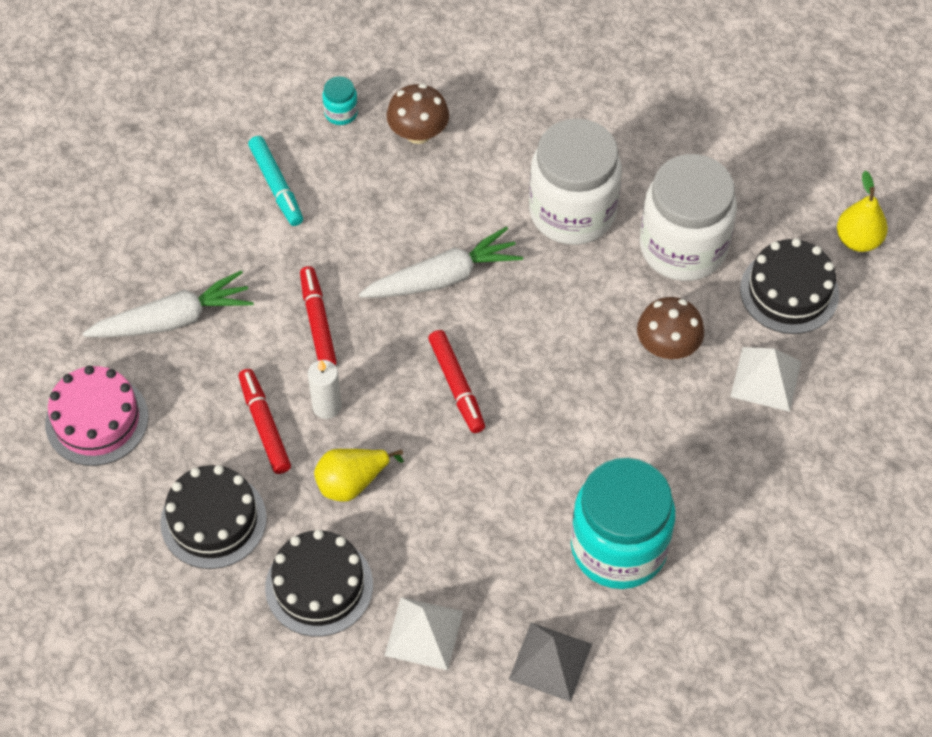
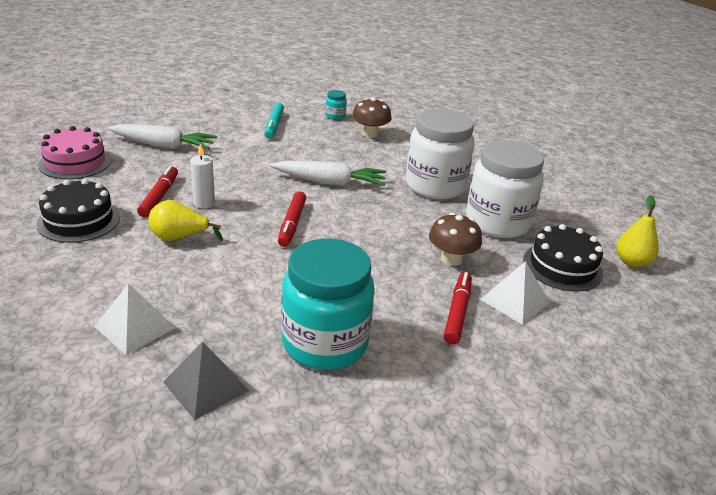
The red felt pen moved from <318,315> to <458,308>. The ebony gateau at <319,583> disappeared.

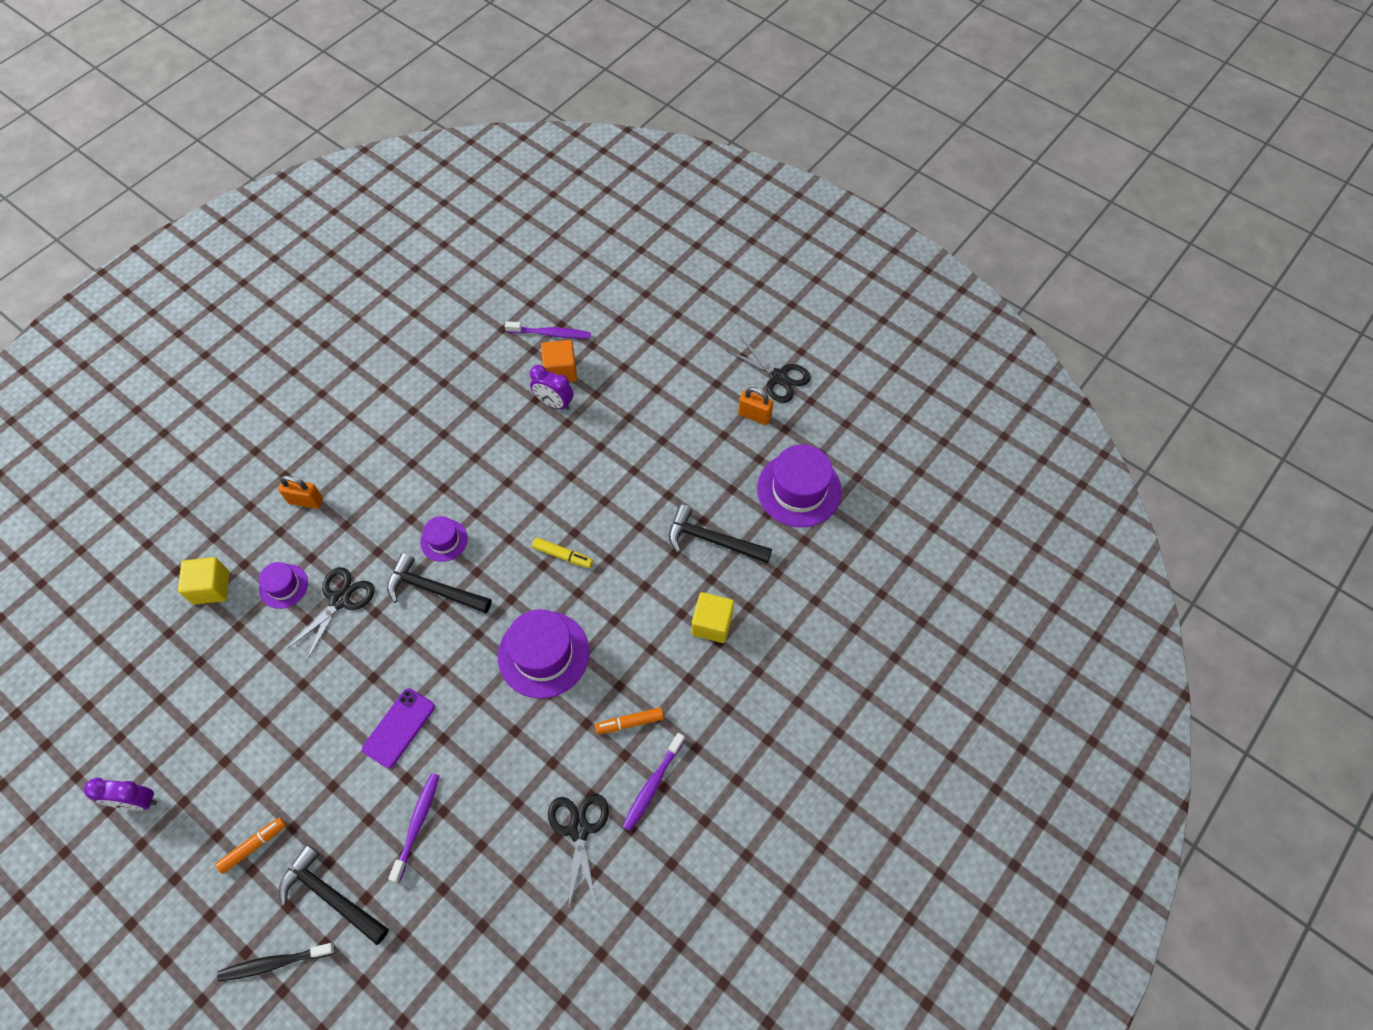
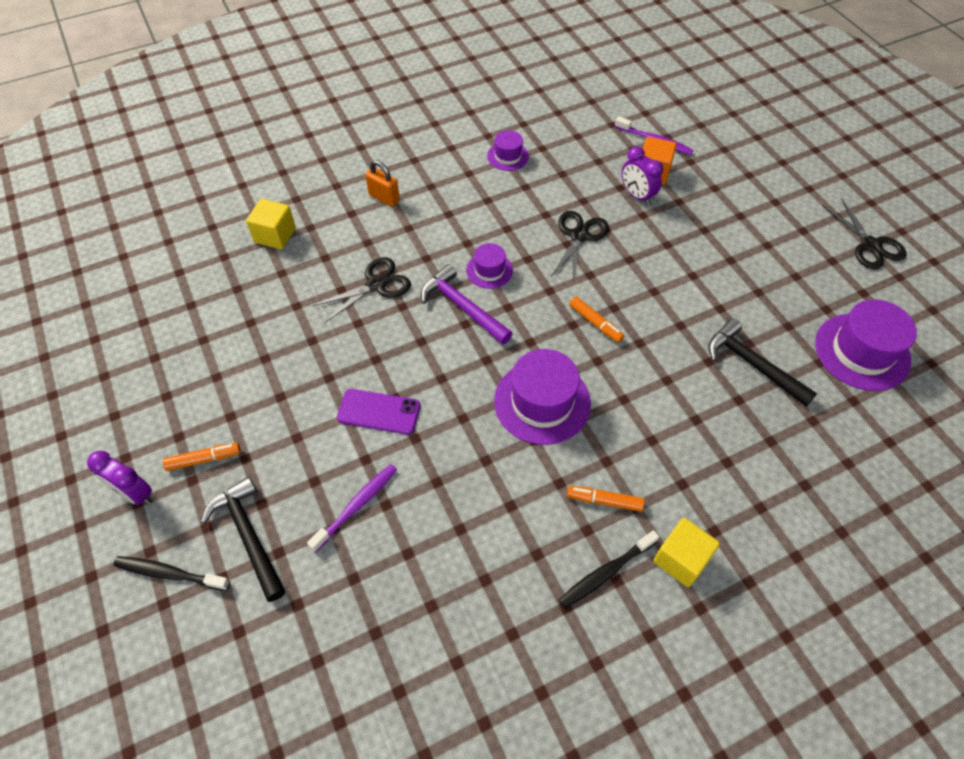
The orange lock at <756,406> disappeared. The bright yellow felt pen at <562,553> became the orange felt pen at <596,319>. The ebony claw hammer at <439,583> became the purple claw hammer at <467,304>. The purple tall hat moved from <283,585> to <508,150>. The bright yellow solid cube moved from <713,617> to <686,552>. The purple mobile phone at <398,728> turned 45 degrees clockwise. The purple toothbrush at <653,782> became the ebony toothbrush at <609,569>. The purple alarm clock moved from <120,794> to <119,478>. The ebony shears moved from <578,852> to <579,247>.

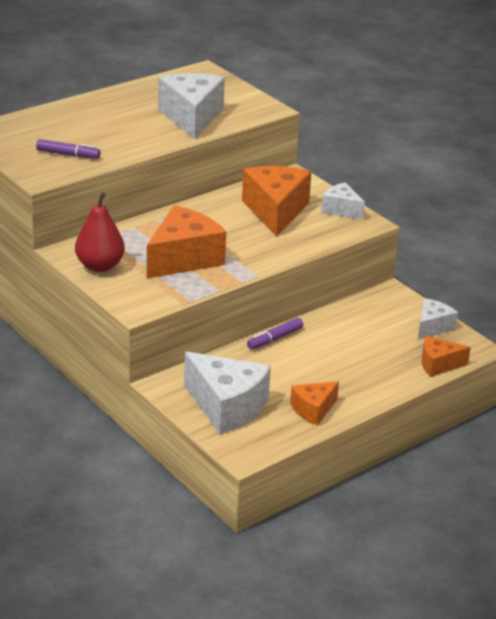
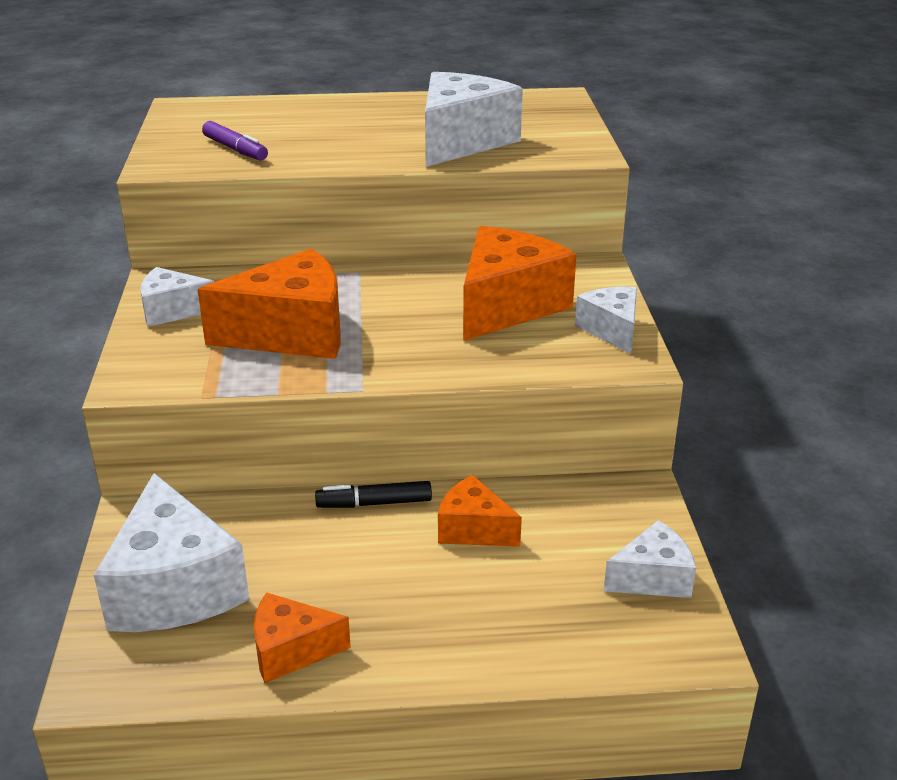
The red pear at <100,232> was replaced by the snow-white cheese wedge at <177,297>. The purple felt pen at <275,333> became the ebony felt pen at <373,494>. The orange cheese wedge moved from <446,356> to <480,511>.

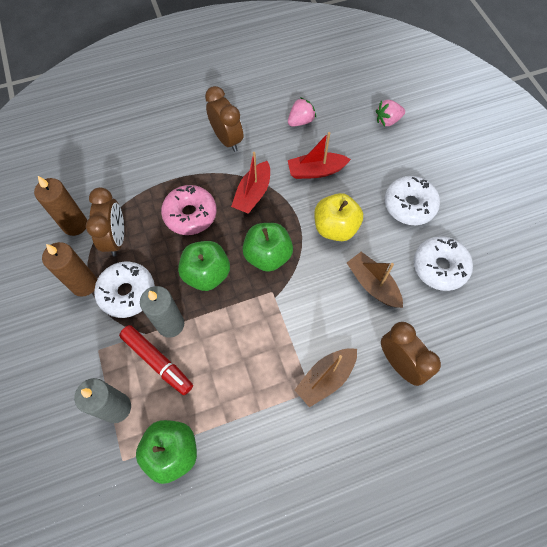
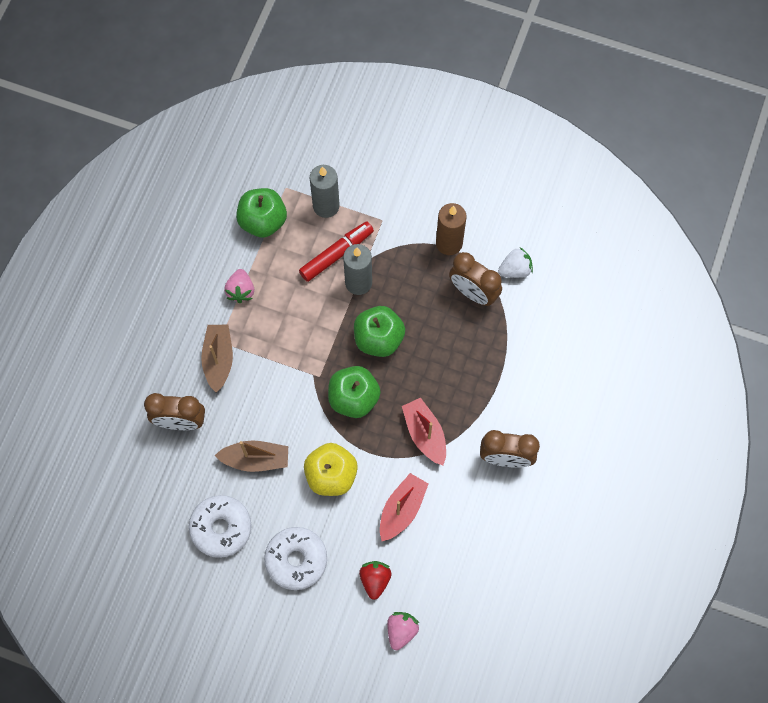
The rosy toy strawberry moved from <302,112> to <239,286>. The brown wax candle at <60,206> was replaced by the snow-white toy strawberry at <515,262>. The rosy doughnut at <189,210> disappeared. The snow-white doughnut at <124,290> disappeared. The red felt pen at <156,360> turned 150 degrees clockwise. The red toy strawberry at <375,580> appeared.

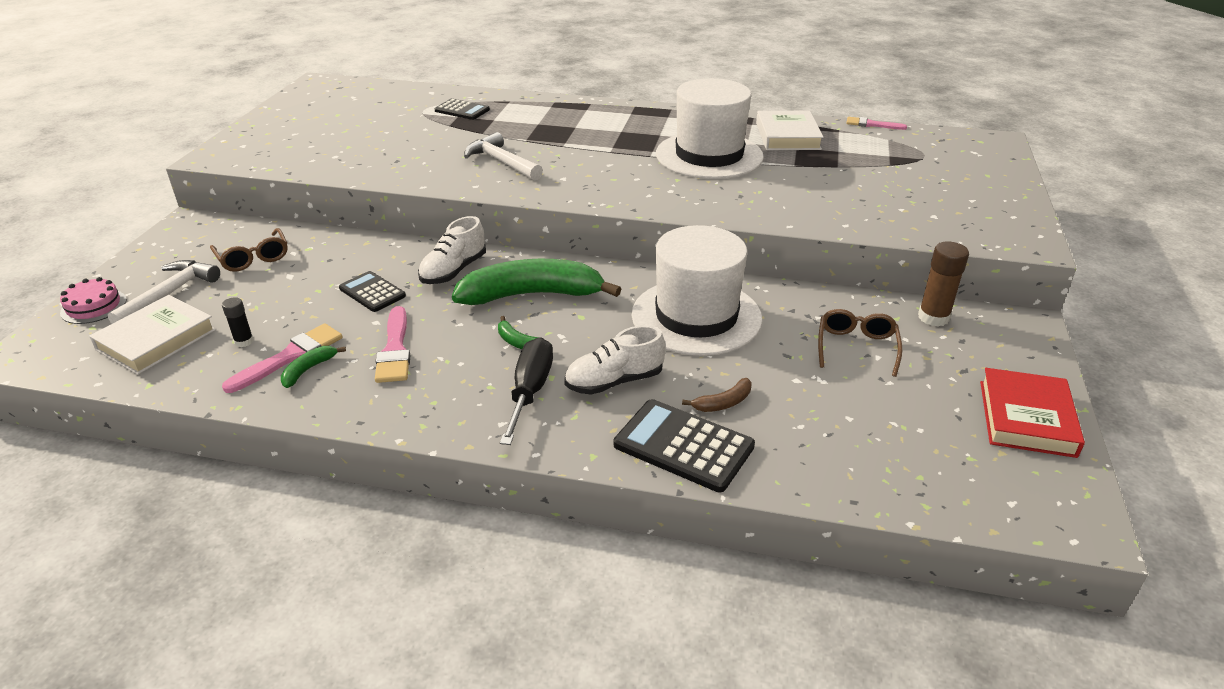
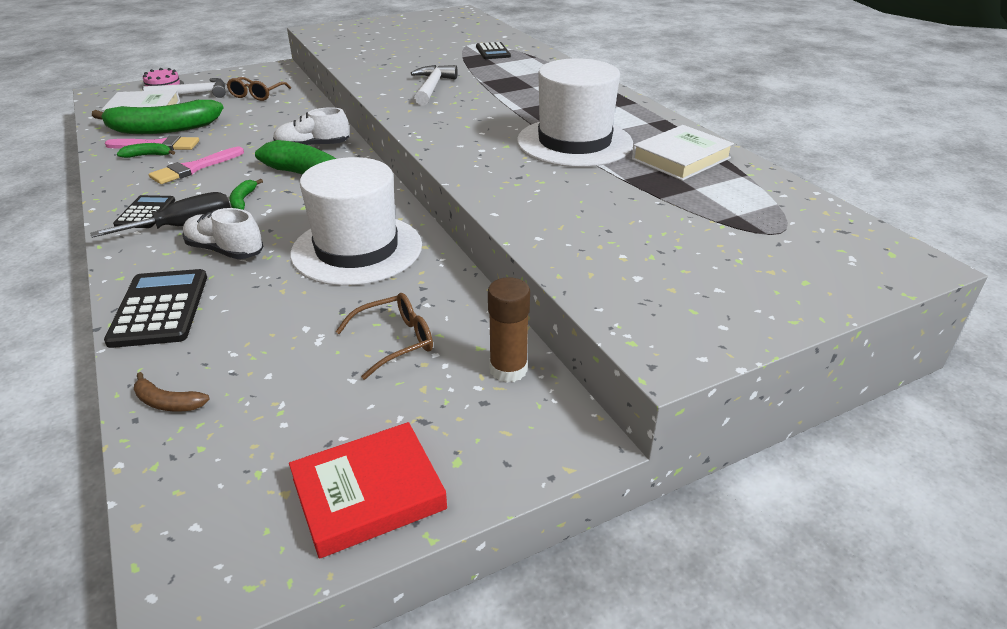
The rosy paint brush at <876,123> disappeared. The ebony adding machine moved from <372,291> to <144,211>. The ebony glue stick at <238,322> was replaced by the green banana at <158,117>. The brown banana moved from <717,395> to <172,392>.

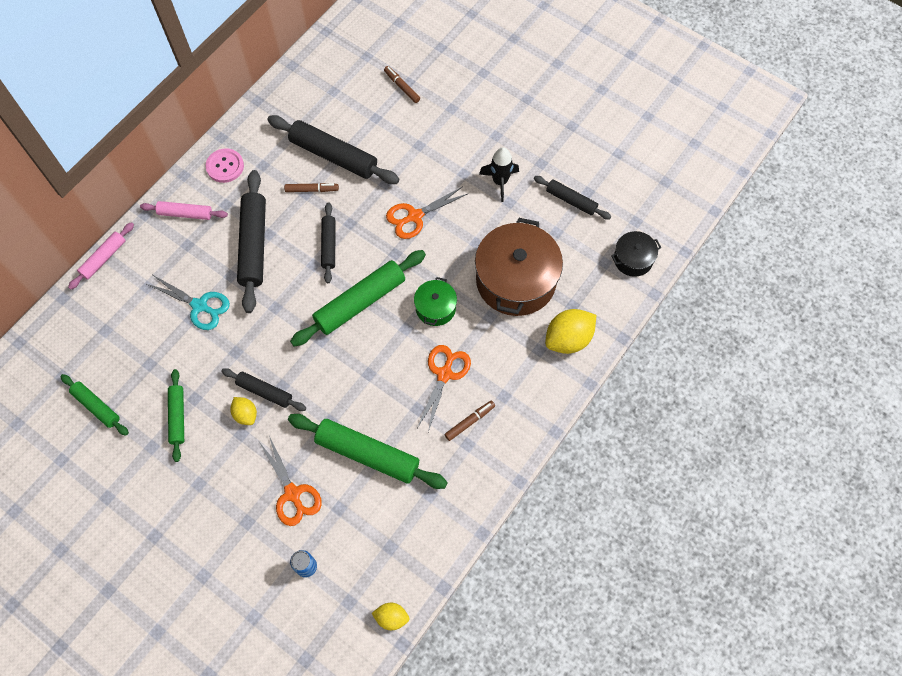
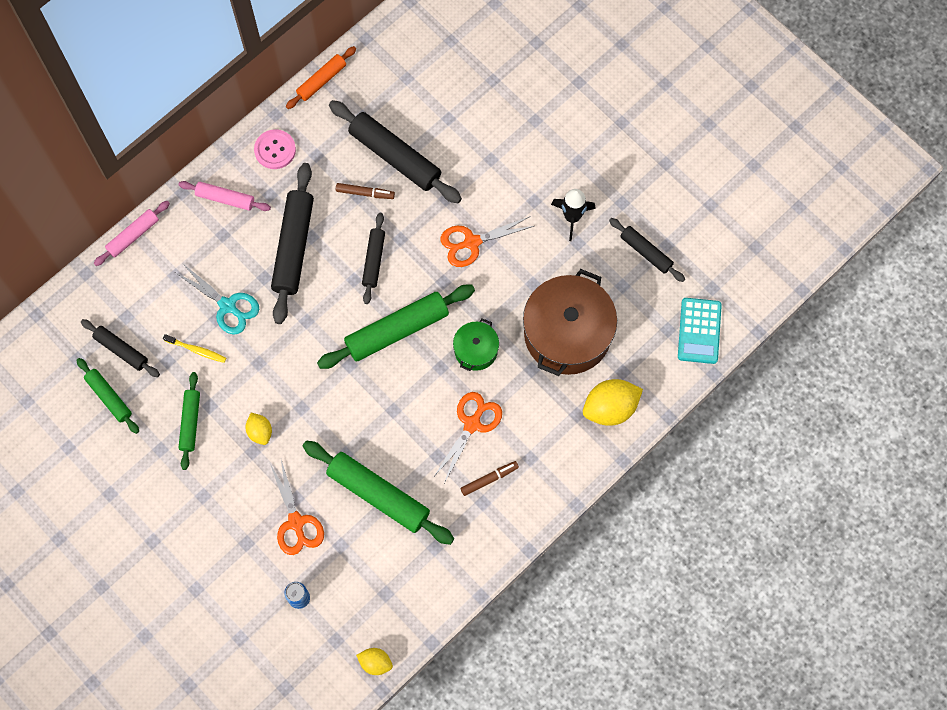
The brown felt pen at <402,84> disappeared. The ebony stockpot at <636,254> was replaced by the aqua adding machine at <700,331>. The ebony rolling pin moved from <263,389> to <120,348>. The orange rolling pin at <321,77> appeared. The bright yellow toothbrush at <194,348> appeared.

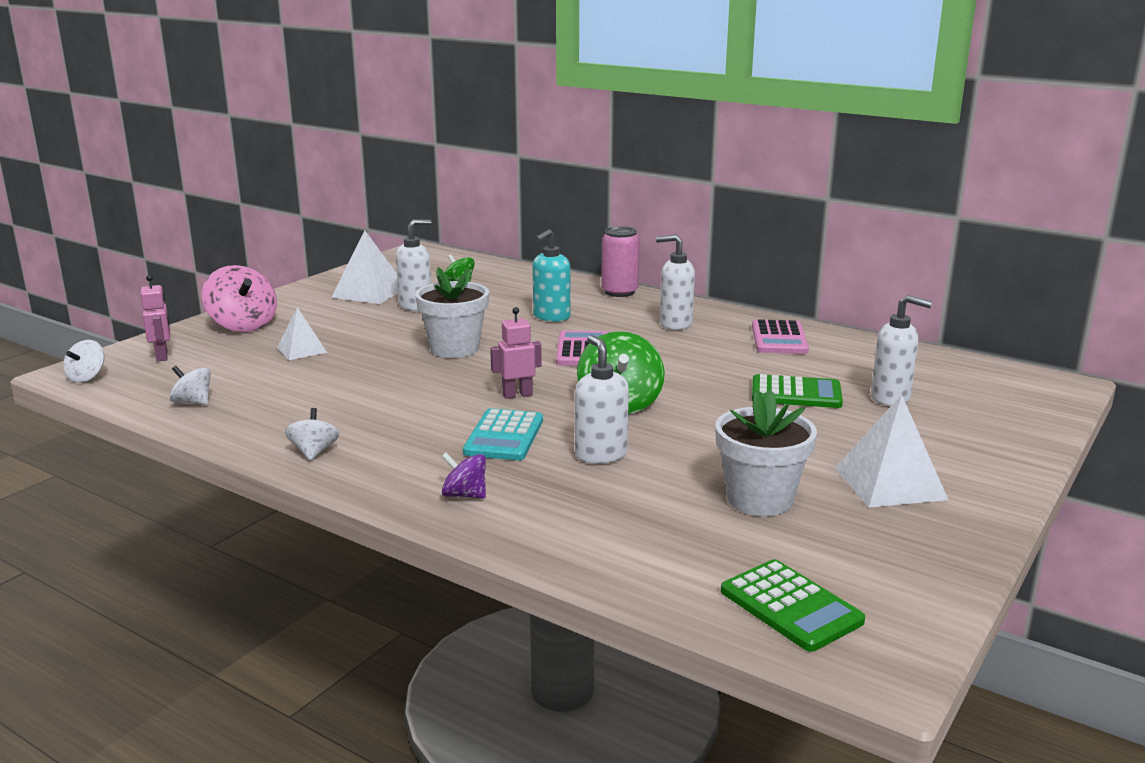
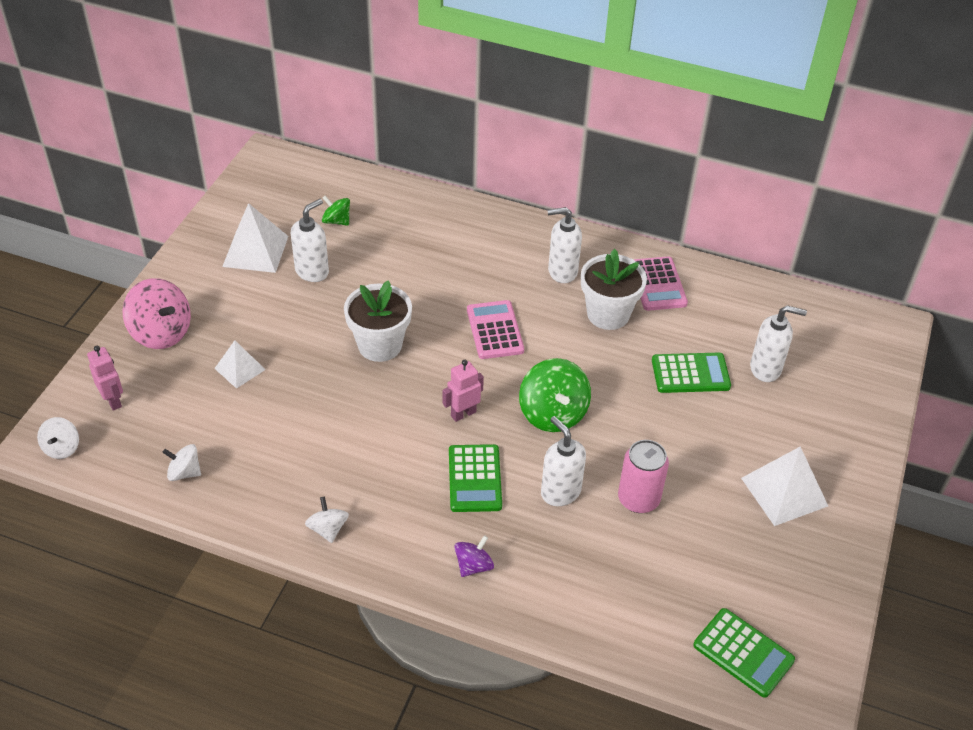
The rosy soda can moved from <620,262> to <643,476>. The aqua pump bottle at <552,275> disappeared. The snow-white flower pot moved from <766,452> to <614,289>. The aqua adding machine at <503,434> became the green adding machine at <475,478>. The purple toy top at <463,475> turned 120 degrees clockwise.

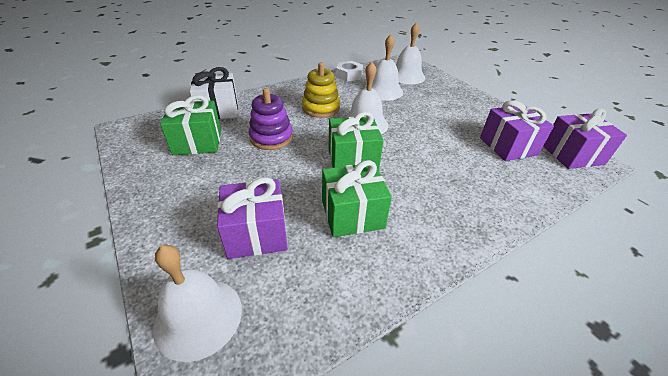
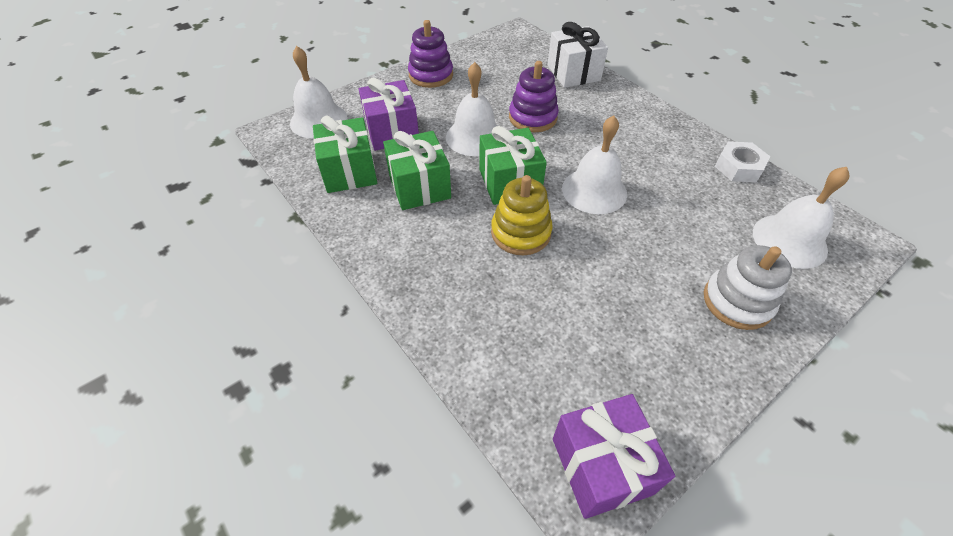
The snow-white hand bell moved from <383,67> to <471,109>. The bright yellow stacking toy moved from <321,90> to <522,215>. The green gift moved from <190,125> to <345,154>. The purple gift at <517,130> disappeared. The purple stacking toy at <430,54> appeared. The snow-white stacking toy at <748,287> appeared.

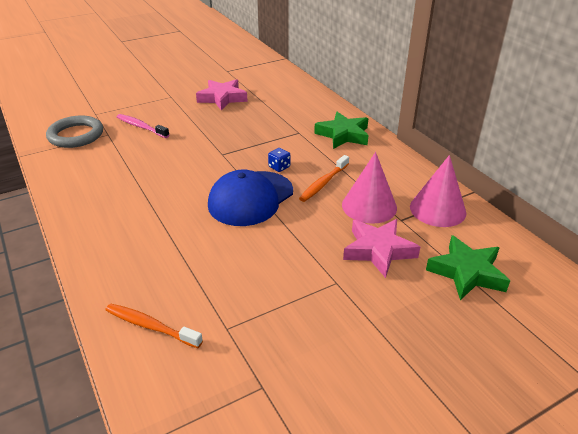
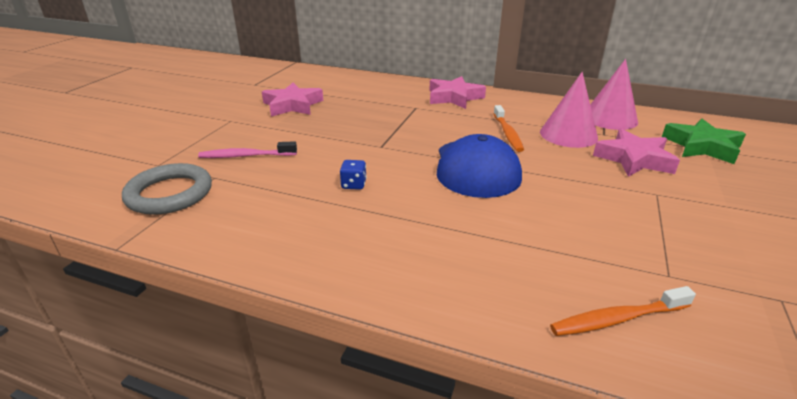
The green star shape at <341,130> became the rosy star shape at <457,92>. The cobalt die moved from <279,160> to <353,175>.

